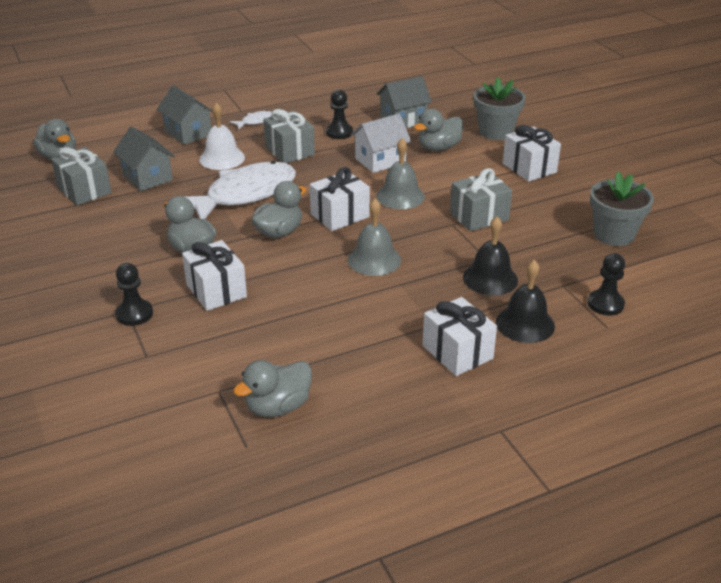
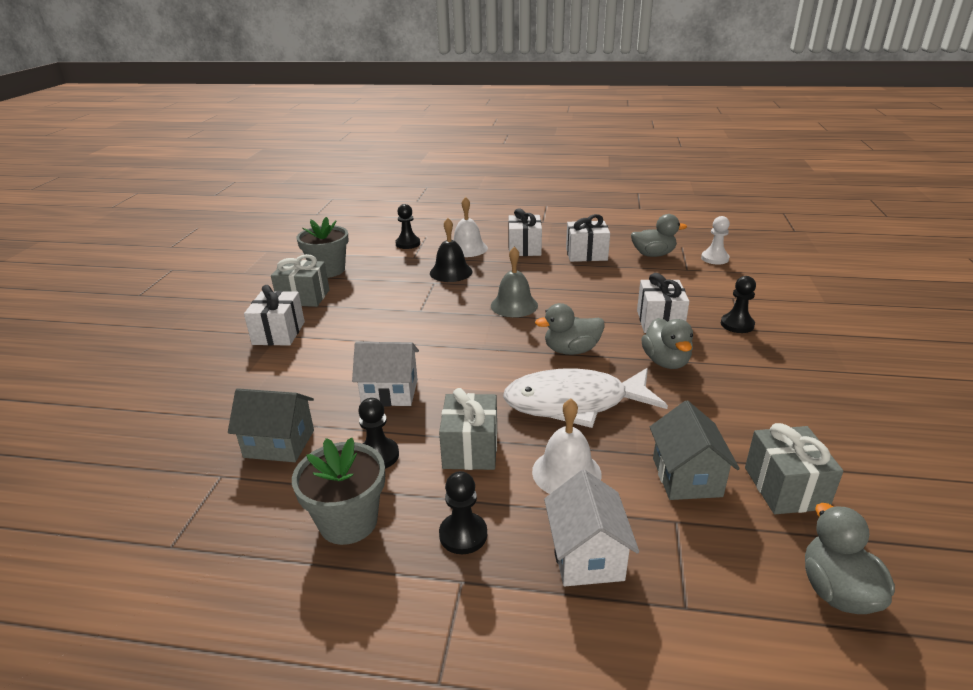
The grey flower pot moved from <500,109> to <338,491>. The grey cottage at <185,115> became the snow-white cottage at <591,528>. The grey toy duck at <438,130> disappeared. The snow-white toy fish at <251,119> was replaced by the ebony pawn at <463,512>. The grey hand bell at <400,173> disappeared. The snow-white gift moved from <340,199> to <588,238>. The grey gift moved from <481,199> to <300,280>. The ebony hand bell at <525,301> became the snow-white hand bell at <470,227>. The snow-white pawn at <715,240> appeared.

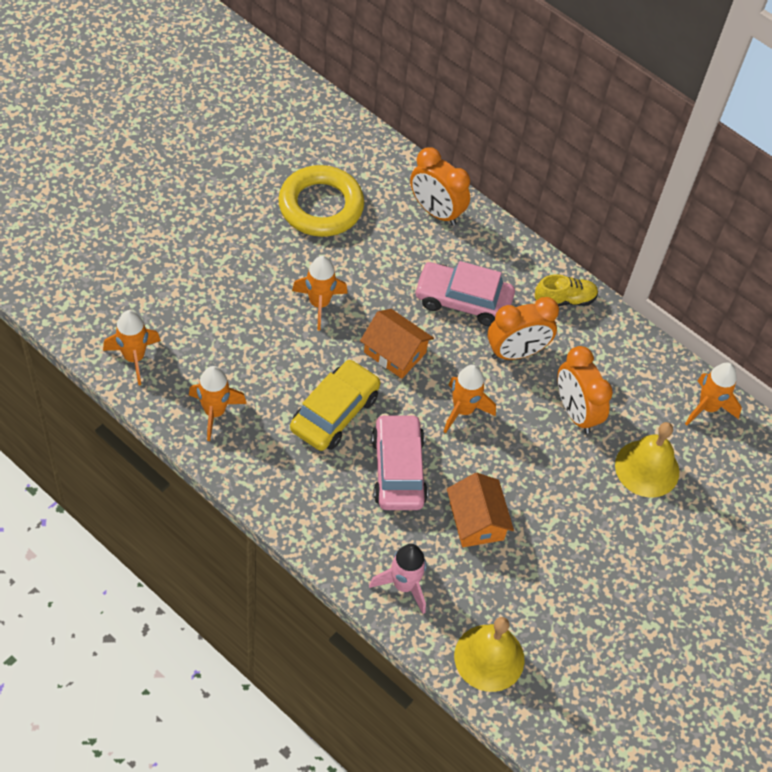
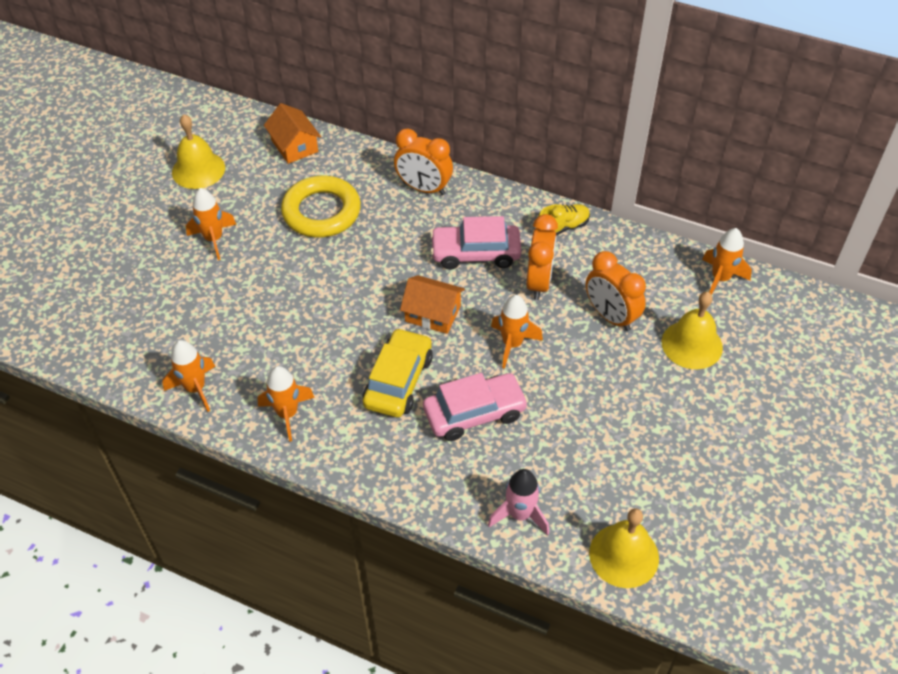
The orange spaceship moved from <320,293> to <211,224>. The orange alarm clock at <523,328> turned 45 degrees counterclockwise. The rosy automobile at <400,461> turned 90 degrees clockwise. The orange cottage moved from <480,510> to <292,133>. The bright yellow hand bell at <198,151> appeared.

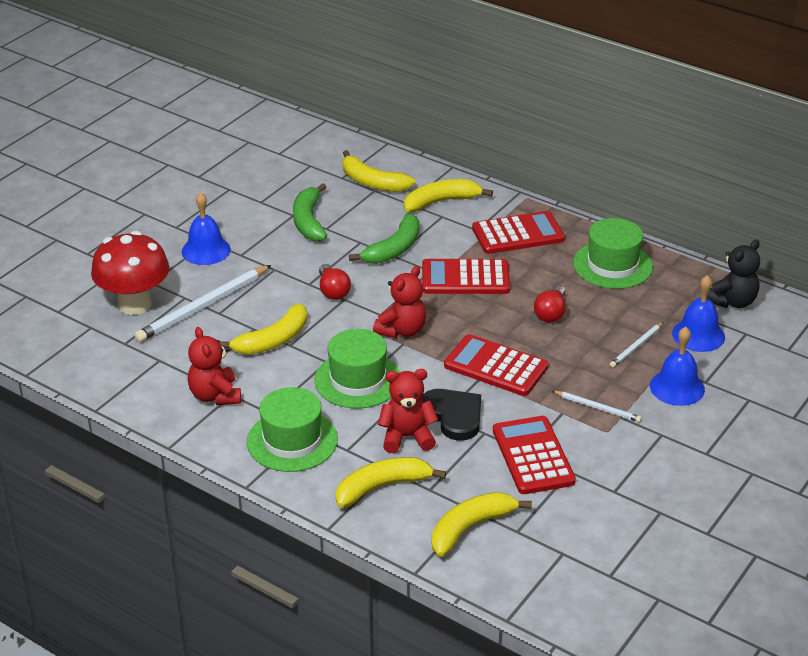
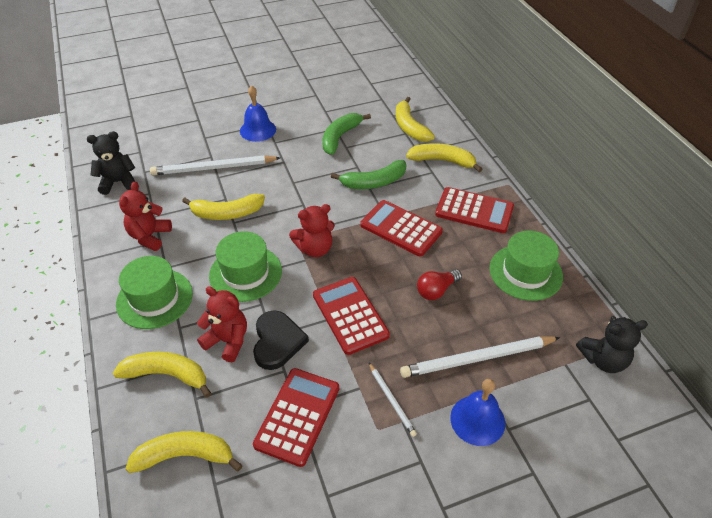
The red fungus at <130,273> disappeared. The red lightbulb at <335,282> disappeared. The cobalt hand bell at <698,313> disappeared. The snow-white lead pencil at <636,345> changed to 1.93 times the size. The ebony teddy at <111,163> appeared.

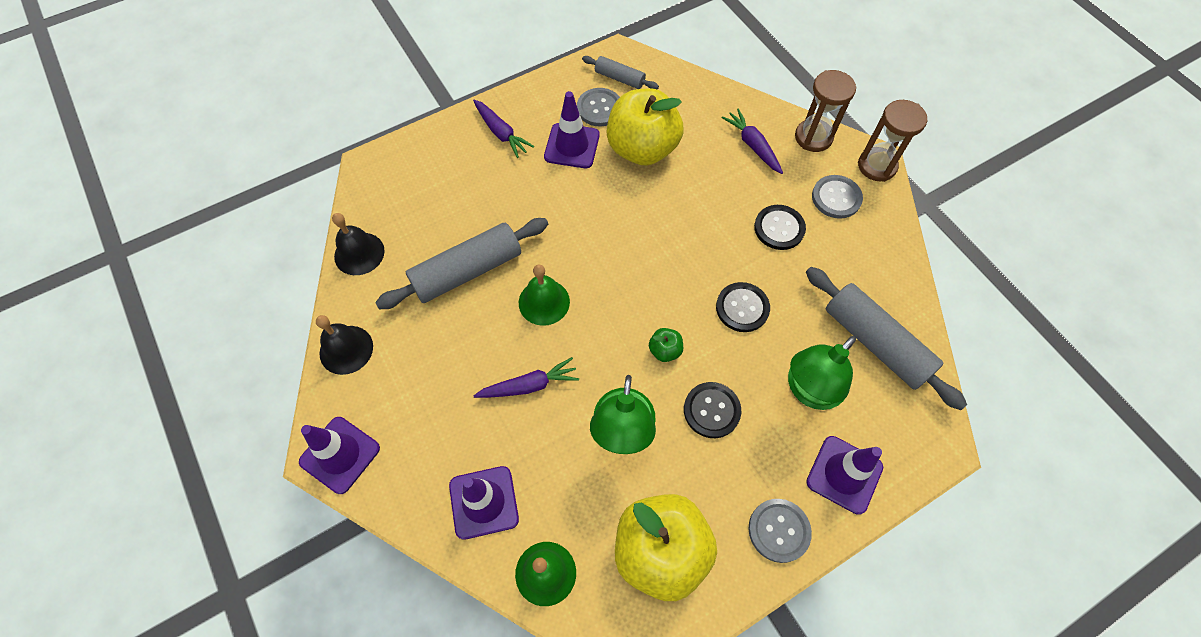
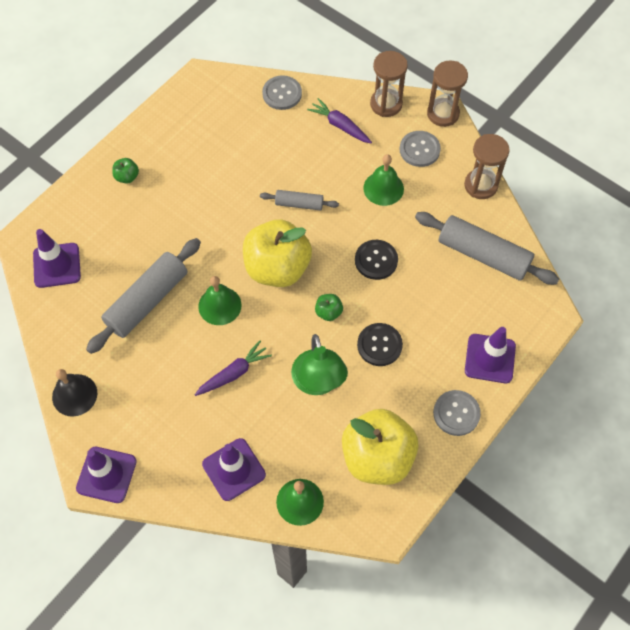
The grey rolling pin moved from <620,72> to <299,200>. The grey button moved from <598,107> to <282,92>. The bright yellow apple fruit moved from <645,127> to <277,253>. The purple traffic cone moved from <572,129> to <57,258>. The purple root vegetable at <504,129> was replaced by the green apple fruit at <125,171>. The ebony button at <780,227> was replaced by the green hand bell at <383,180>. The ebony hand bell at <358,244> disappeared. The green reading lamp at <822,373> disappeared. The brown sand timer at <487,166> appeared.

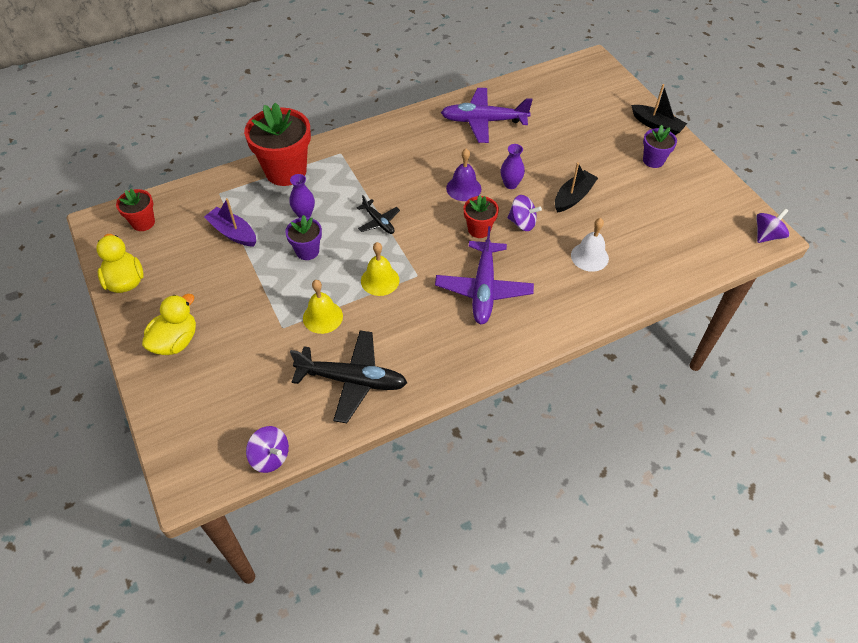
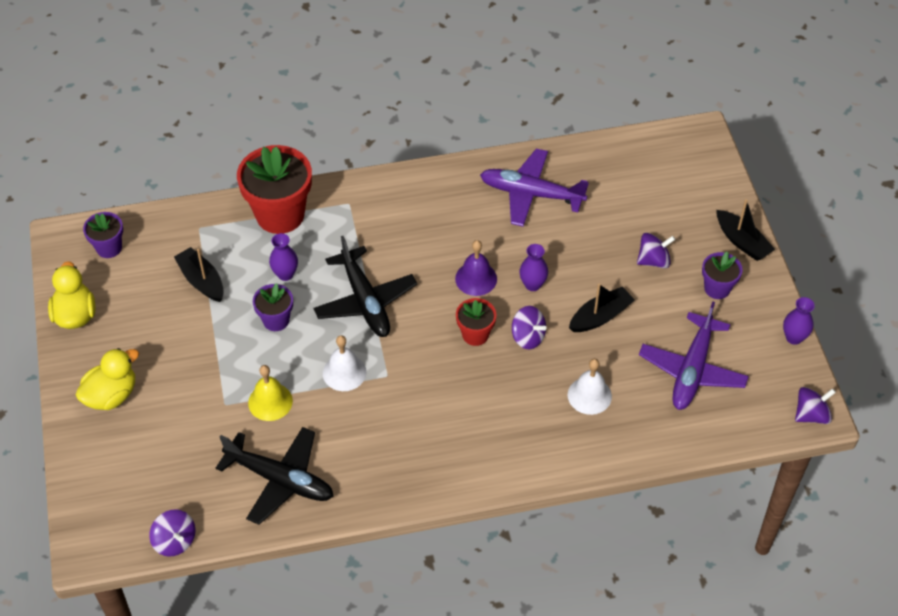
The red flower pot at <135,210> became the purple flower pot at <103,235>. The ebony toy plane at <378,214> changed to 1.92 times the size. The purple toy boat at <230,222> became the ebony toy boat at <199,274>. The purple toy plane moved from <484,275> to <694,356>. The bright yellow hand bell at <380,269> became the snow-white hand bell at <344,363>. The purple toy top at <656,250> appeared. The purple flower vase at <799,321> appeared.

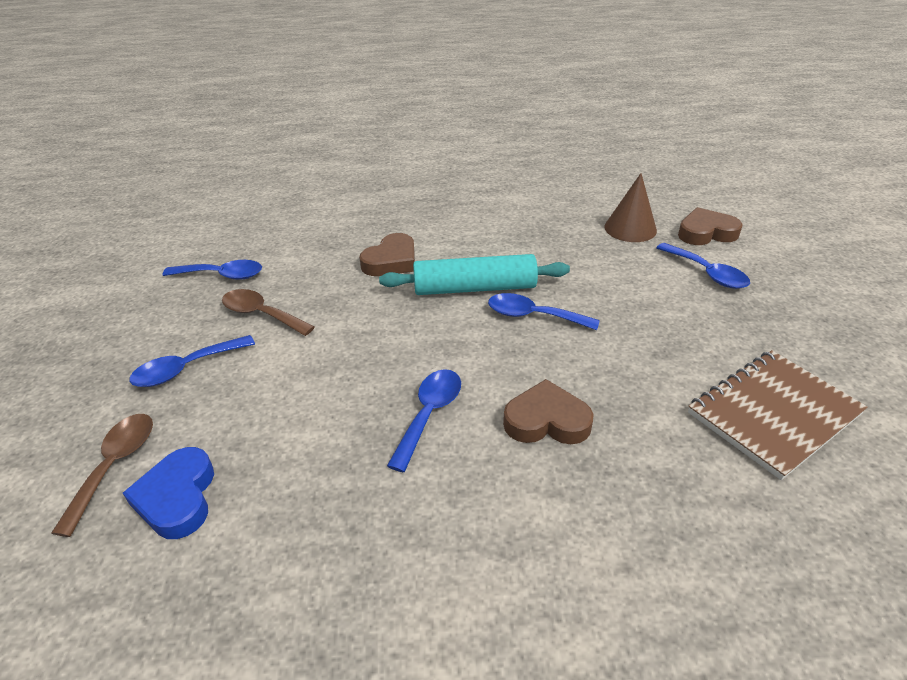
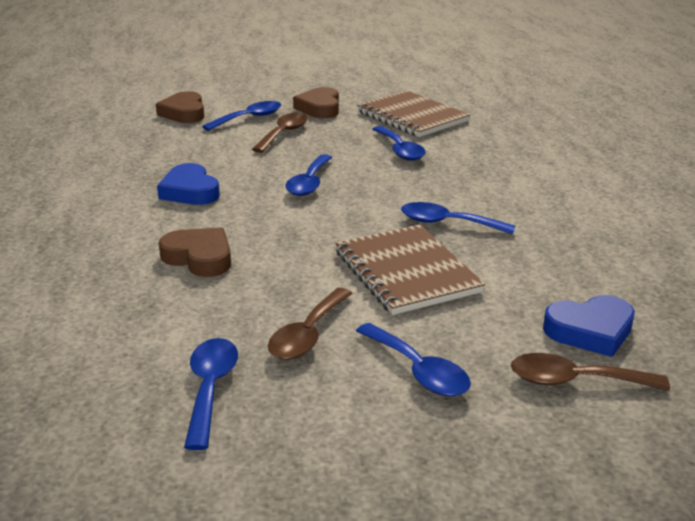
The brown cone shape at <630,207> disappeared. The aqua rolling pin at <474,274> disappeared. The brown heart moved from <548,411> to <316,103>. The brown tablespoon at <280,133> appeared. The cobalt tablespoon at <399,143> appeared. The cobalt heart at <188,184> appeared. The brown notebook at <410,270> appeared.

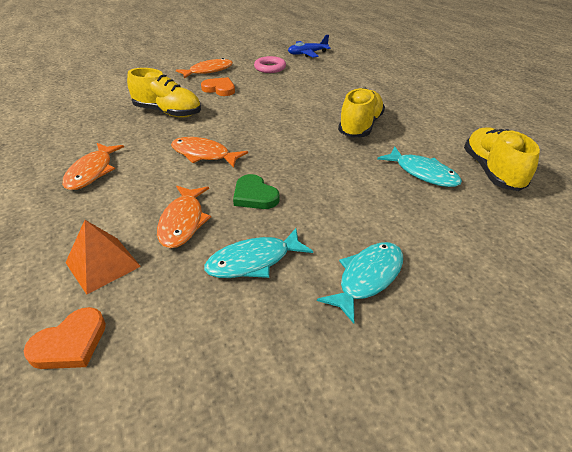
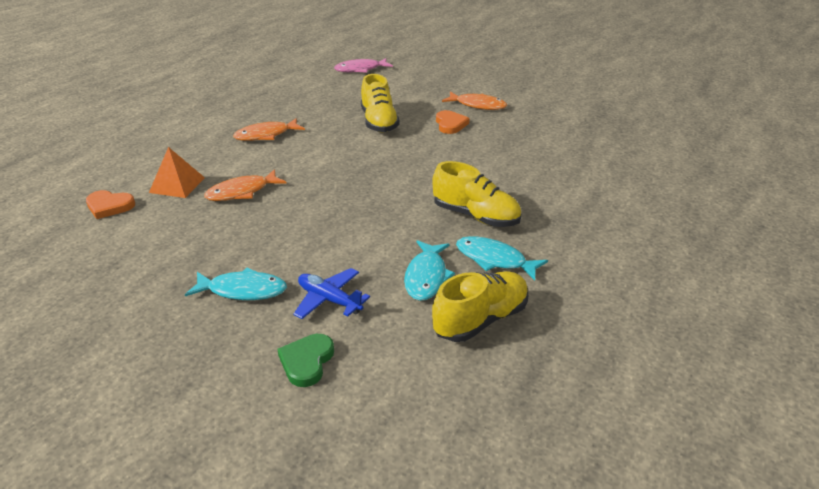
The cobalt toy plane moved from <309,46> to <331,293>. The rosy torus at <270,64> disappeared. The bright yellow sneaker at <361,113> turned 45 degrees clockwise. The orange toy fish at <209,152> disappeared. The green heart moved from <256,191> to <305,360>. The aqua toy fish moved from <258,253> to <502,258>. The rosy toy fish at <363,65> appeared.

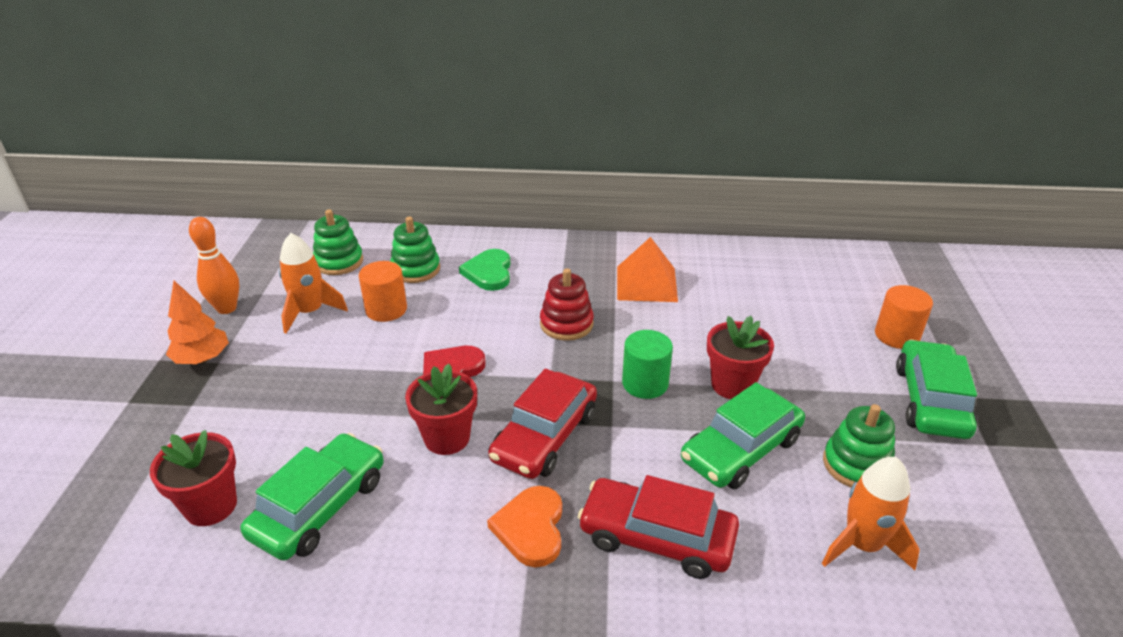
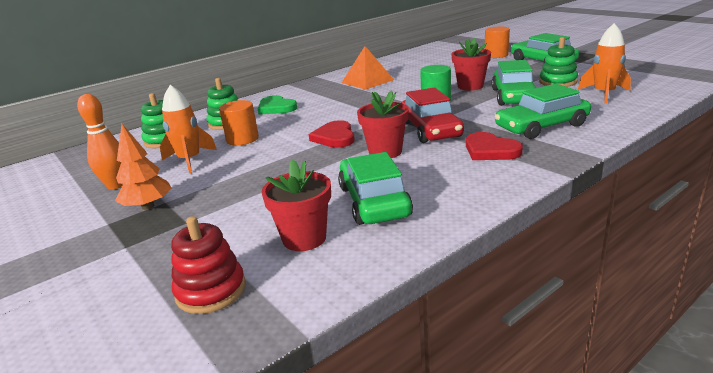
The red stacking toy moved from <567,304> to <208,265>. The red automobile at <658,527> became the green automobile at <543,111>. The orange heart at <524,526> became the red heart at <494,146>.

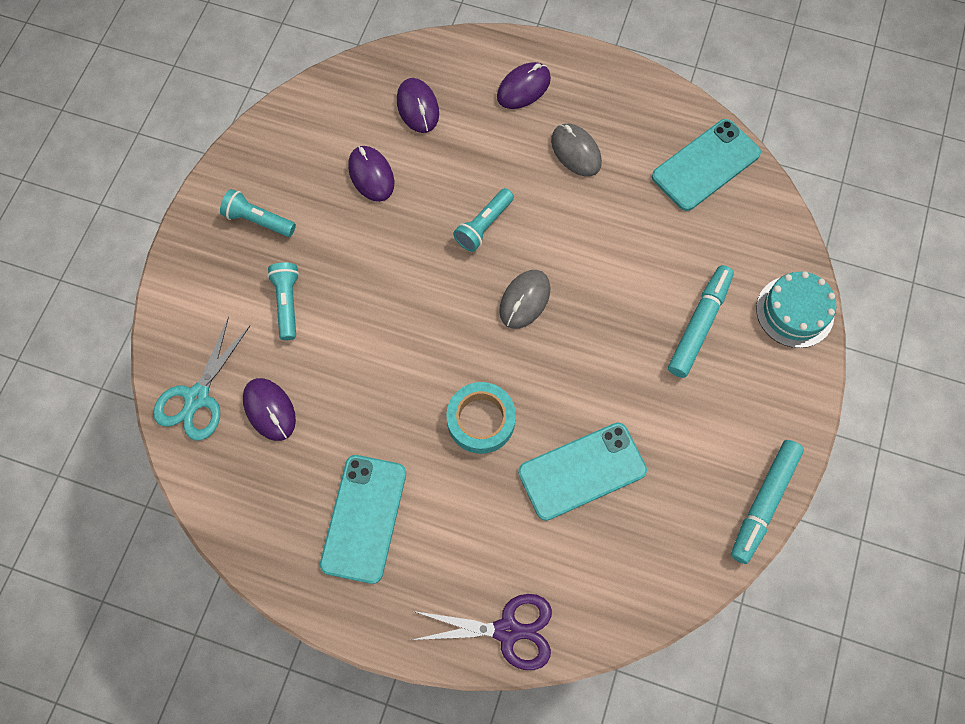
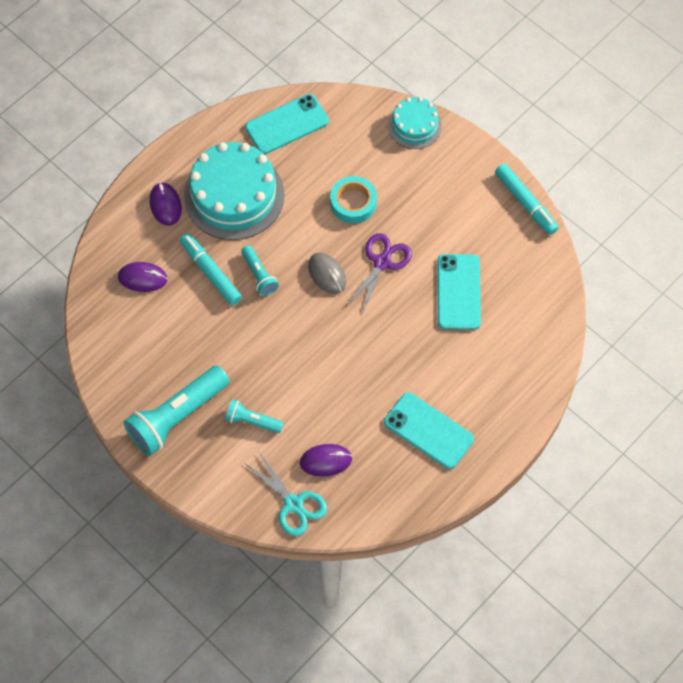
The aqua mobile phone at <706,165> turned 75 degrees clockwise. The grey computer mouse at <576,150> was replaced by the aqua gateau at <234,191>. The purple computer mouse at <371,174> disappeared. The aqua torch at <258,213> changed to 1.95 times the size. The aqua felt pen moved from <701,321> to <211,269>. The aqua roll of tape moved from <481,418> to <353,199>. The purple shears moved from <482,632> to <379,273>.

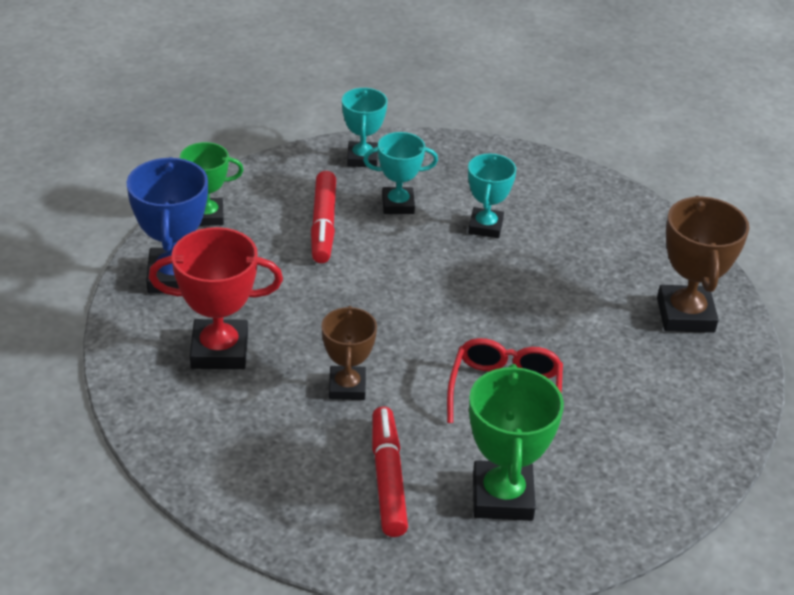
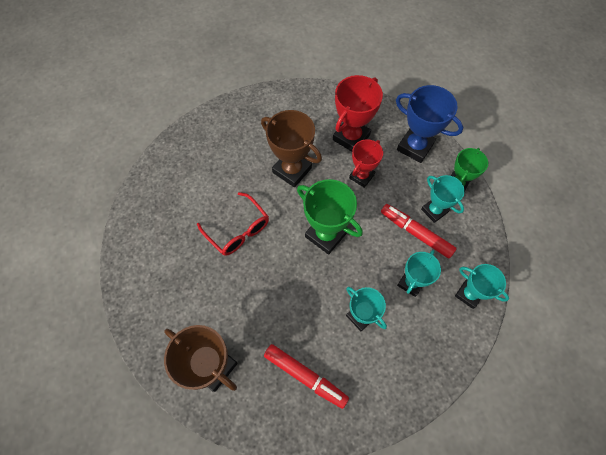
The brown prize cup at <349,353> changed to 1.54 times the size. The green prize cup moved from <516,442> to <330,217>. The red felt pen moved from <390,471> to <306,376>. The red prize cup at <366,163> appeared. The aqua prize cup at <443,199> appeared.

